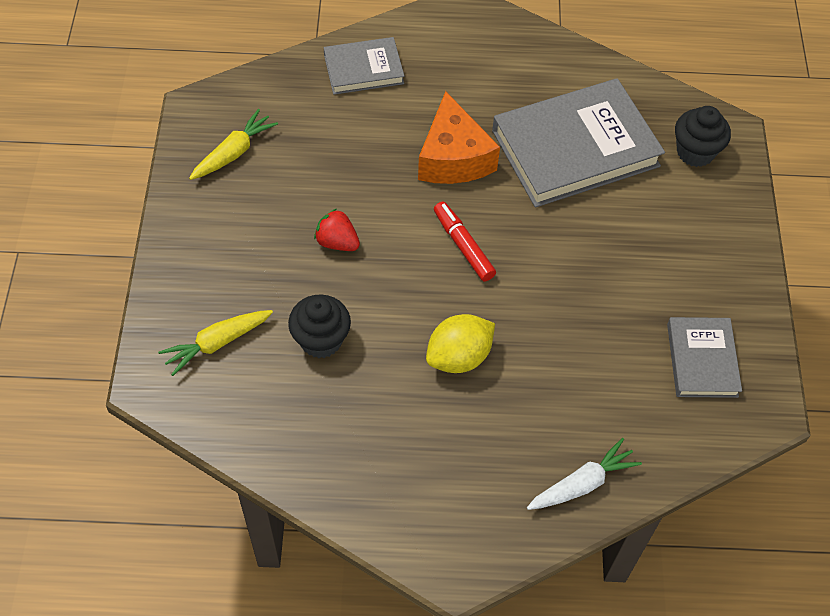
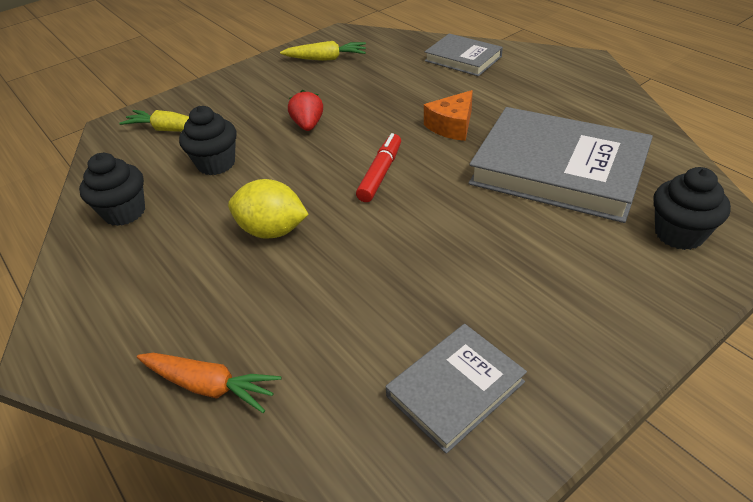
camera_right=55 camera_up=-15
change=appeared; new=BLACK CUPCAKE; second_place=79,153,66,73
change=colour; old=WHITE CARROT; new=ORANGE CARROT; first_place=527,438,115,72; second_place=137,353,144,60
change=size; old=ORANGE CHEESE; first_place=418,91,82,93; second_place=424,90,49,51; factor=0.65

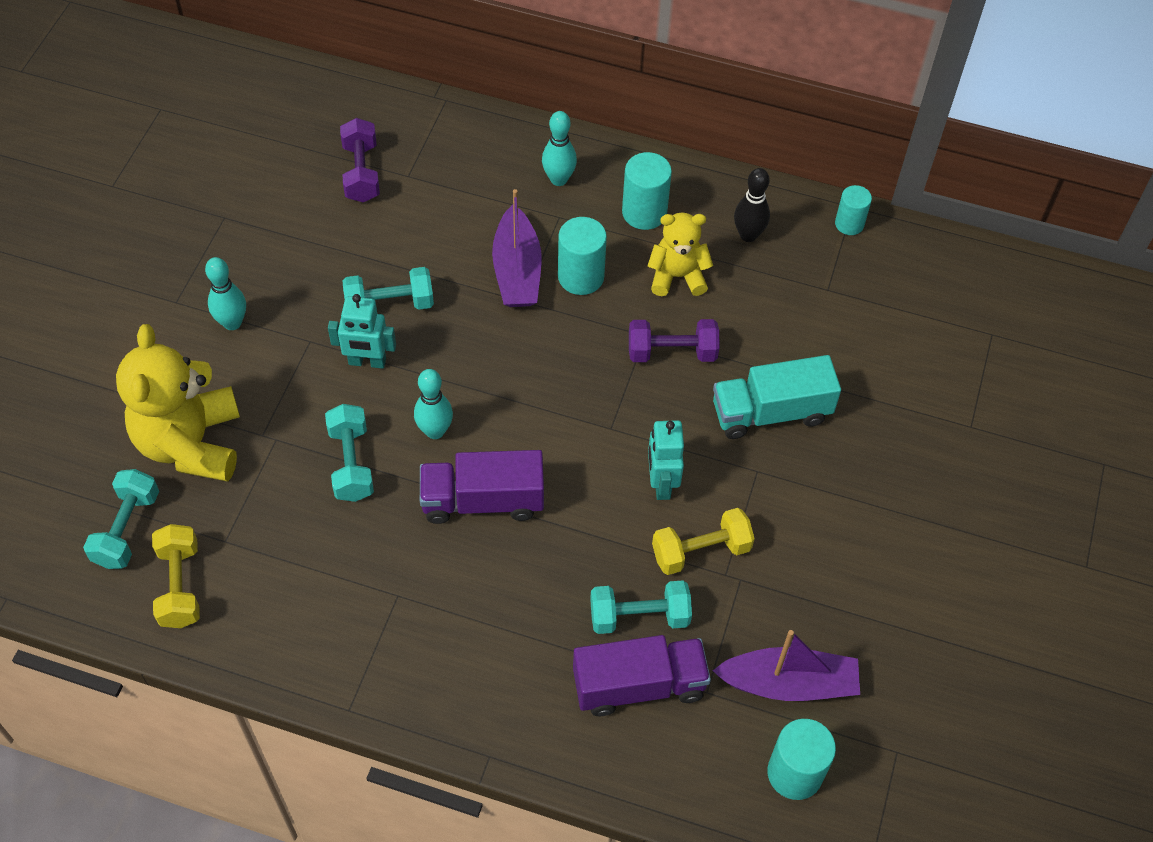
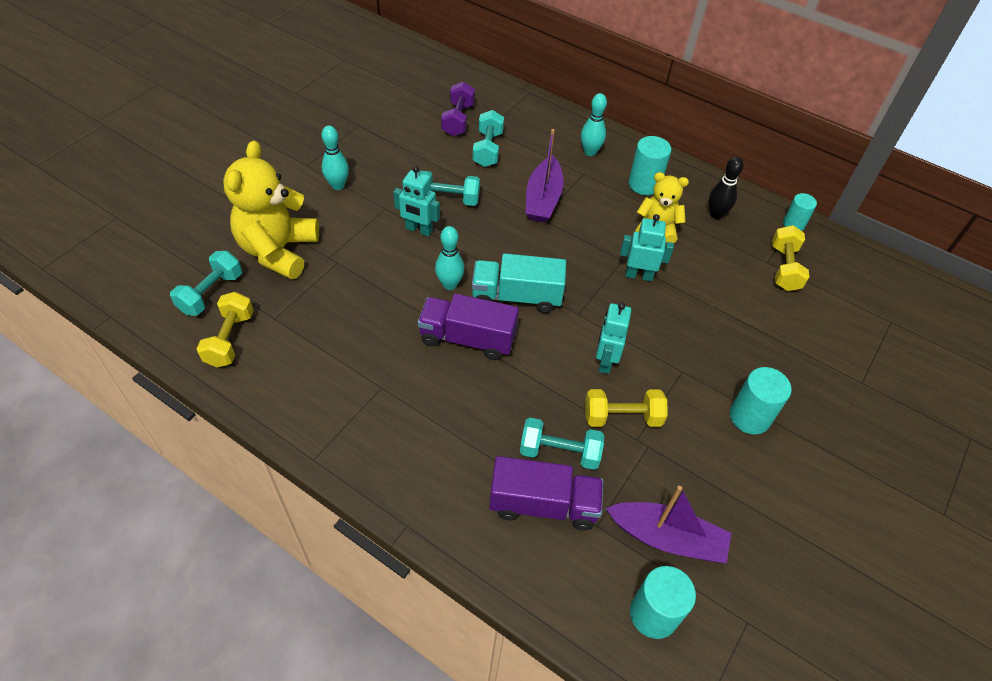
camera_right=15 camera_up=-5
change=relocated; old=TURQUOISE TRUCK; first_place=713,355,128,84; second_place=472,253,94,60
change=relocated; old=TURQUOISE DUMBBELL; first_place=325,404,49,98; second_place=473,110,31,57
change=exchanged; old=PURPLE DUMBBELL; new=TURQUOISE ROBOT; first_place=629,319,90,43; second_place=620,214,54,68
change=relocated; old=TURQUOISE CYLINDER; first_place=558,217,49,78; second_place=730,367,62,67
change=appeared; new=YELLOW DUMBBELL; second_place=772,225,37,66

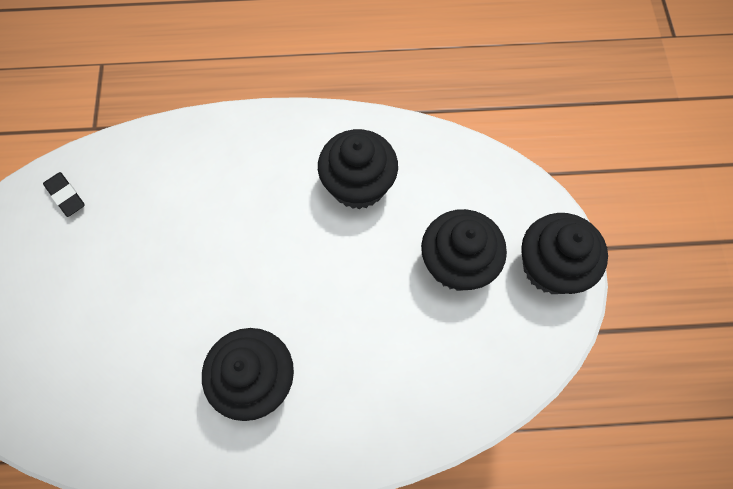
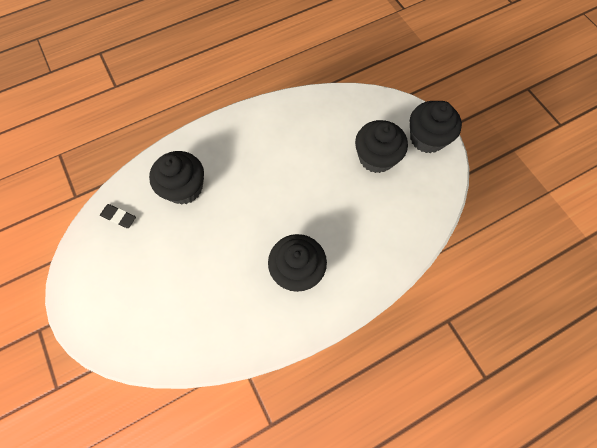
camera_right=-25 camera_up=0
change=relocated; old=BLACK CUPCAKE; first_place=318,129,80,80; second_place=149,151,55,54

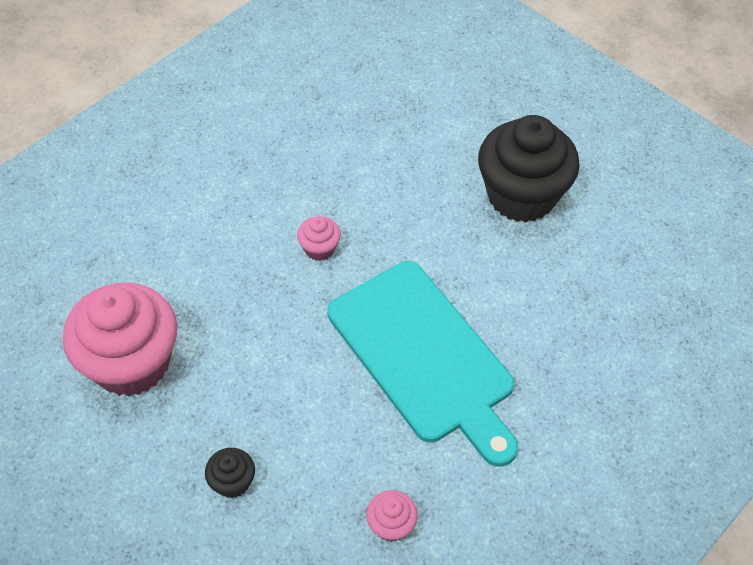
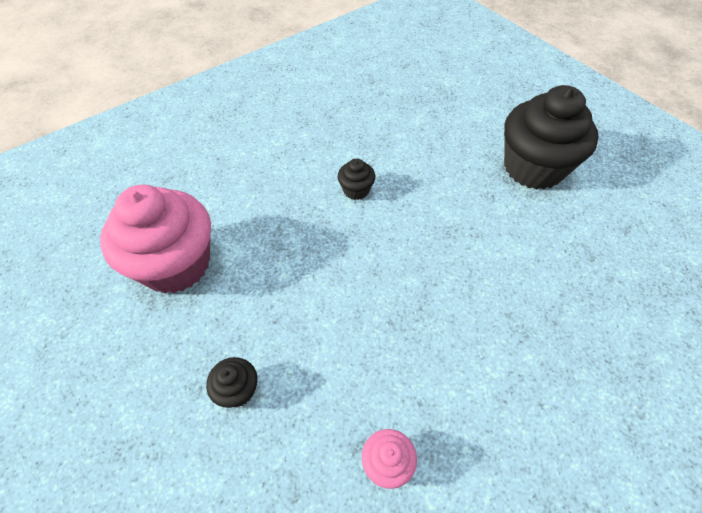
camera_right=10 camera_up=0
change=colour; old=PINK CUPCAKE; new=BLACK CUPCAKE; first_place=297,216,44,45; second_place=338,159,37,41
change=missing; old=TURQUOISE CUTTING BOARD; first_place=327,261,191,206

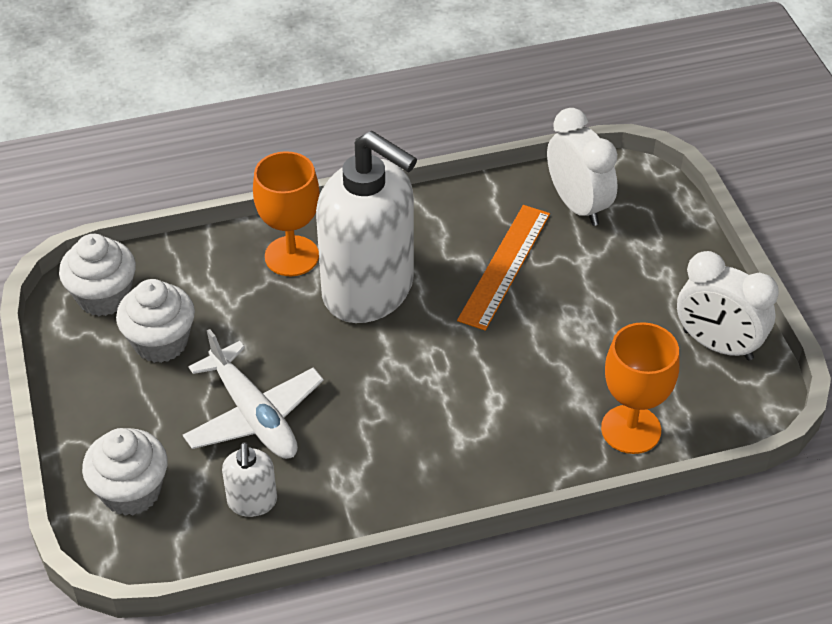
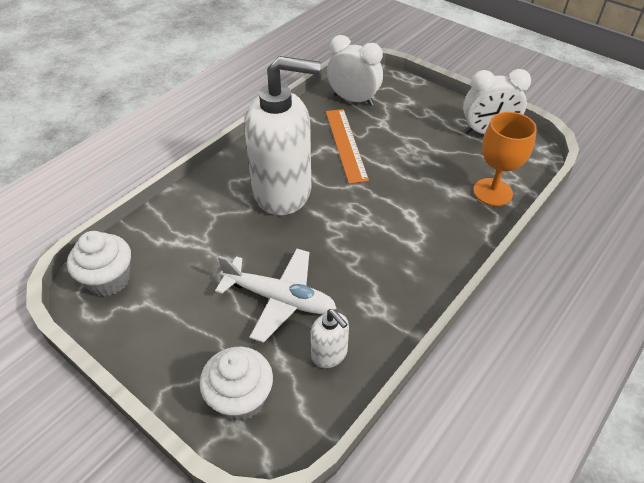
camera_right=-35 camera_up=0
change=missing; old=WHITE CUPCAKE; first_place=116,279,79,84
change=missing; old=ORANGE GOBLET; first_place=253,151,67,125

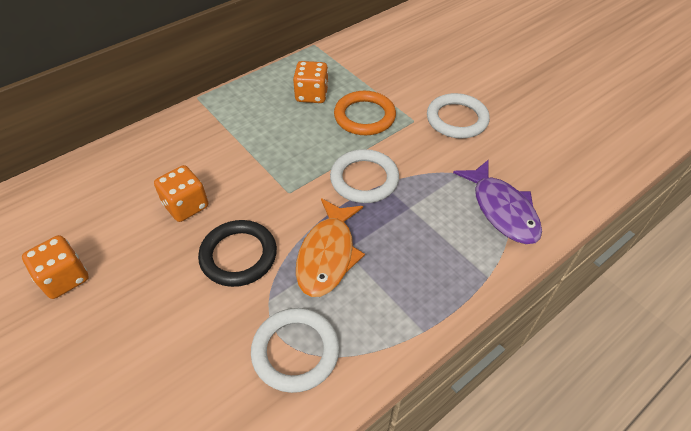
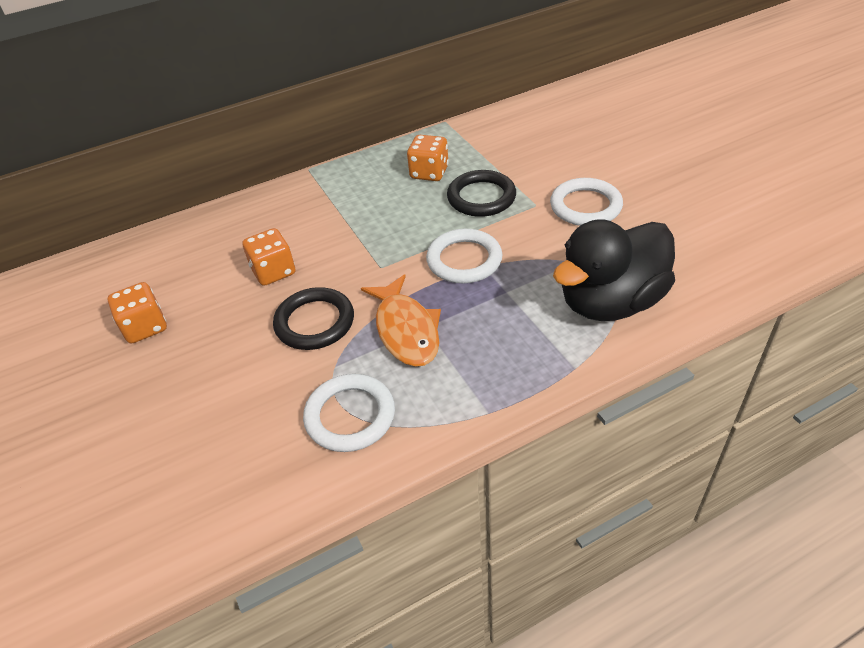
camera_right=15 camera_up=-5
change=spun; old=ORANGE FISH; first_place=296,198,69,99; second_place=361,275,80,92; degrees=-45
change=colour; old=ORANGE RING; new=BLACK RING; first_place=334,91,62,44; second_place=447,170,69,47
change=exchanged; old=PURPLE FISH; new=BLACK DUCK; first_place=453,159,89,85; second_place=553,219,122,102

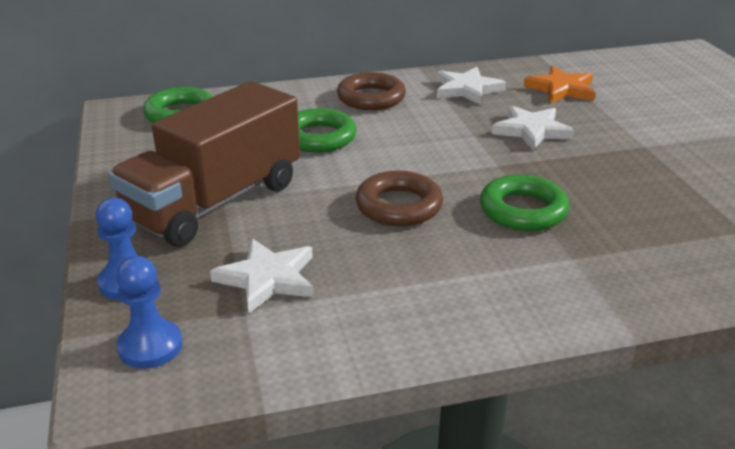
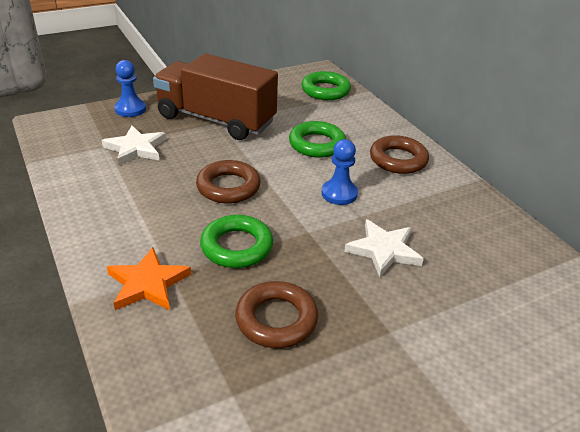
camera_right=75 camera_up=5
change=relocated; old=ORANGE STAR; first_place=523,66,72,37; second_place=107,247,84,63
change=appeared; new=BROWN RING; second_place=235,281,83,67
change=relocated; old=BLUE PAWN; first_place=116,256,67,113; second_place=321,139,37,66
change=missing; old=WHITE STAR; first_place=437,67,69,38

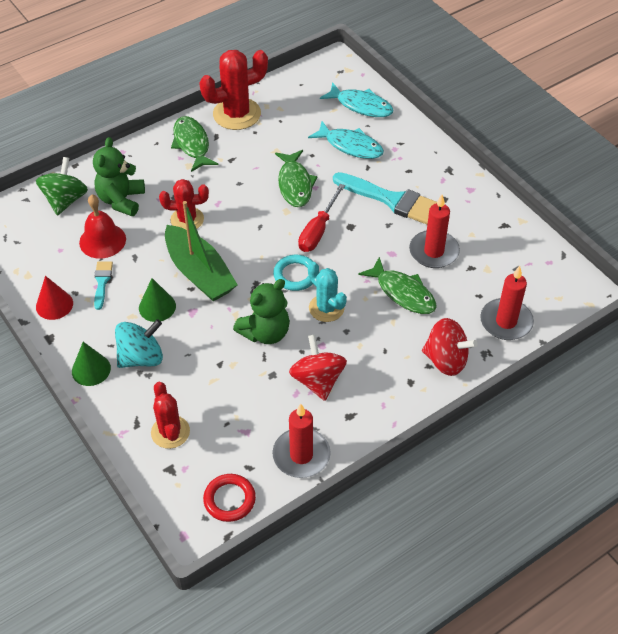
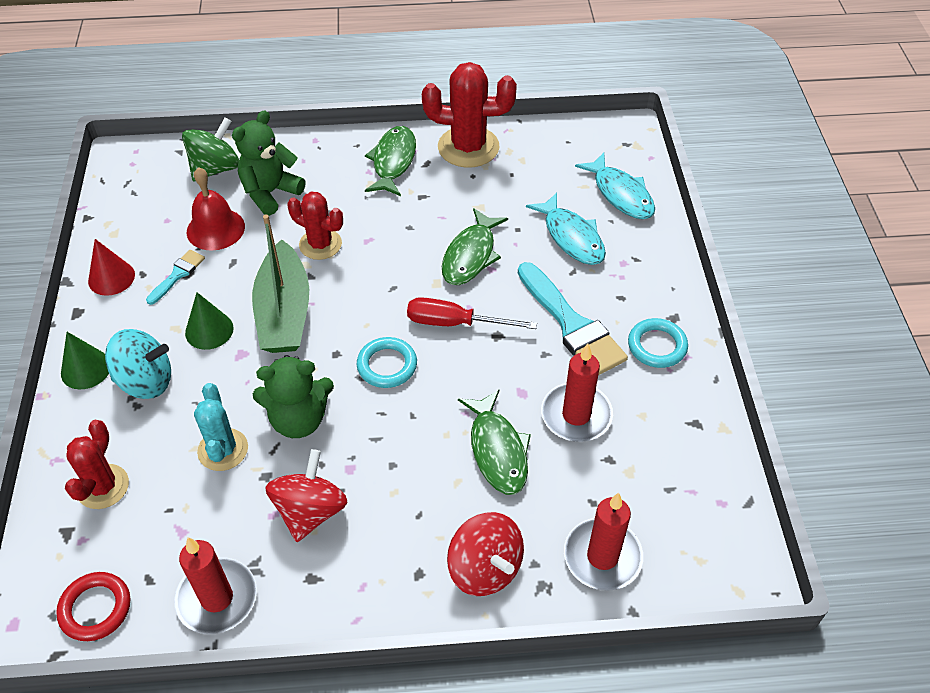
camera_right=30 camera_up=0
change=relocated; old=TURQUOISE CACTUS; first_place=308,262,39,60; second_place=194,383,54,88
change=spun; old=RED SCREWDRIVER; first_place=298,184,47,68; second_place=407,297,130,32; degrees=45
change=appeared; new=TURQUOISE RING; second_place=628,318,60,50

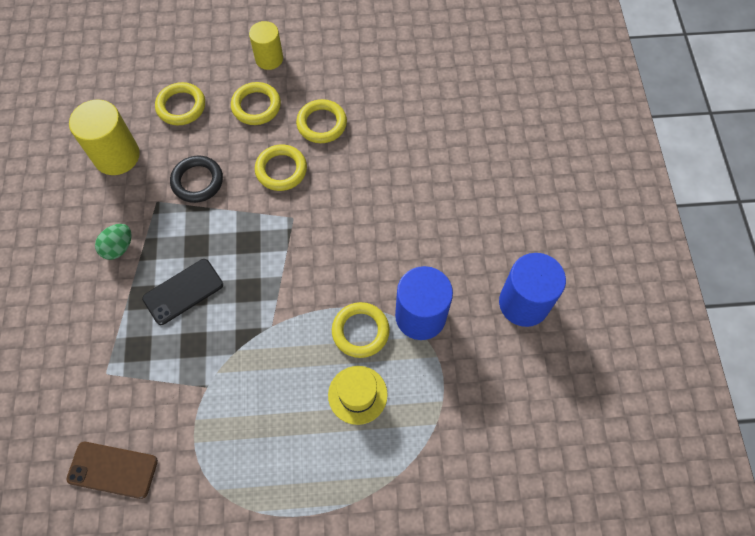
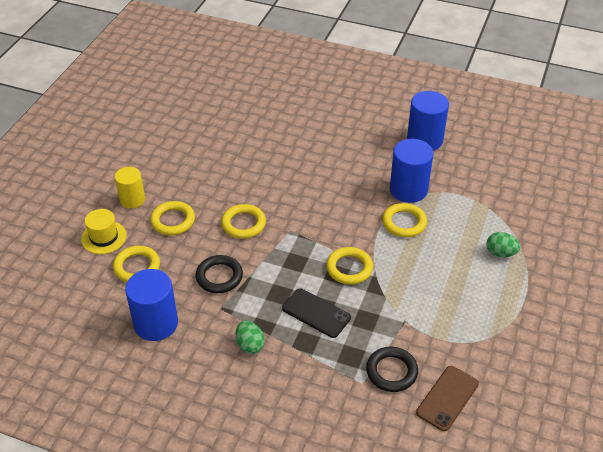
camera_right=-65 camera_up=-20
change=relocated; old=YELLOW HAT; first_place=328,366,60,59; second_place=81,209,46,45
change=colour; old=YELLOW CYLINDER; new=BLUE CYLINDER; first_place=69,100,71,75; second_place=125,269,53,72
change=spun; old=BLACK PHONE; first_place=142,259,81,66; second_place=282,288,69,50; degrees=-45
change=relocated; old=YELLOW RING; first_place=296,99,51,44; second_place=326,247,47,38
change=appeared; new=BLACK RING; second_place=366,347,52,45
change=appeared; new=GREEN EGG; second_place=486,232,34,25

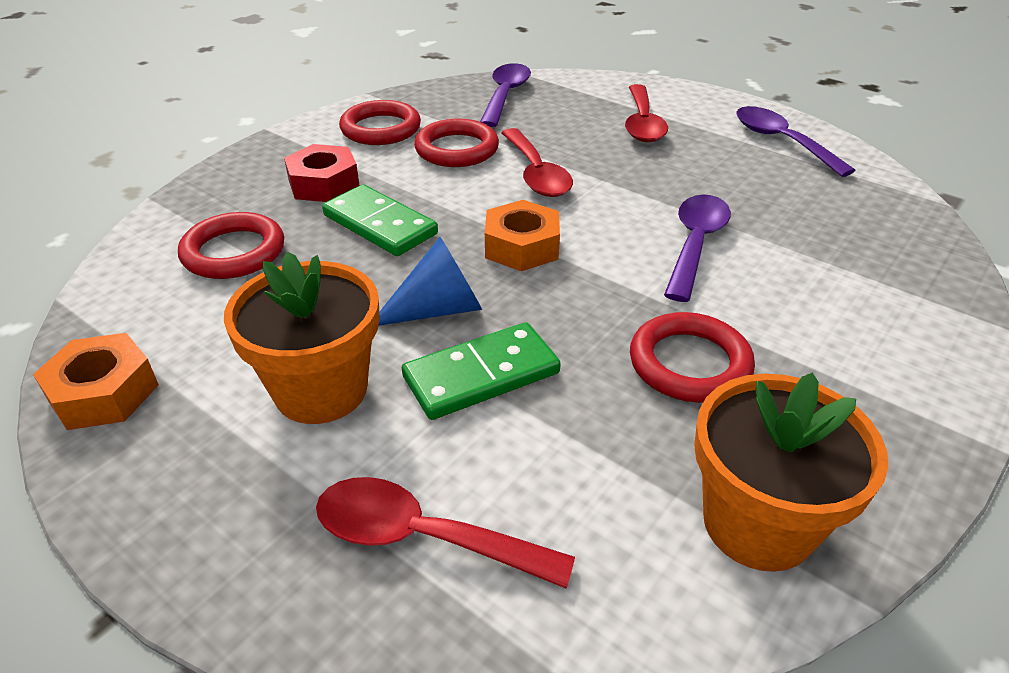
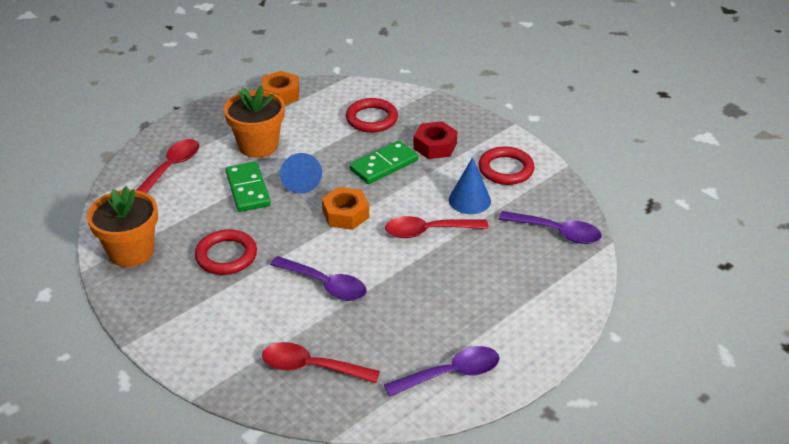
camera_right=100 camera_up=0
change=relocated; old=RED SPOON; first_place=625,84,43,58; second_place=262,342,118,41
change=exchanged; old=RED RING; new=BLUE CONE; first_place=414,119,85,48; second_place=449,157,42,57

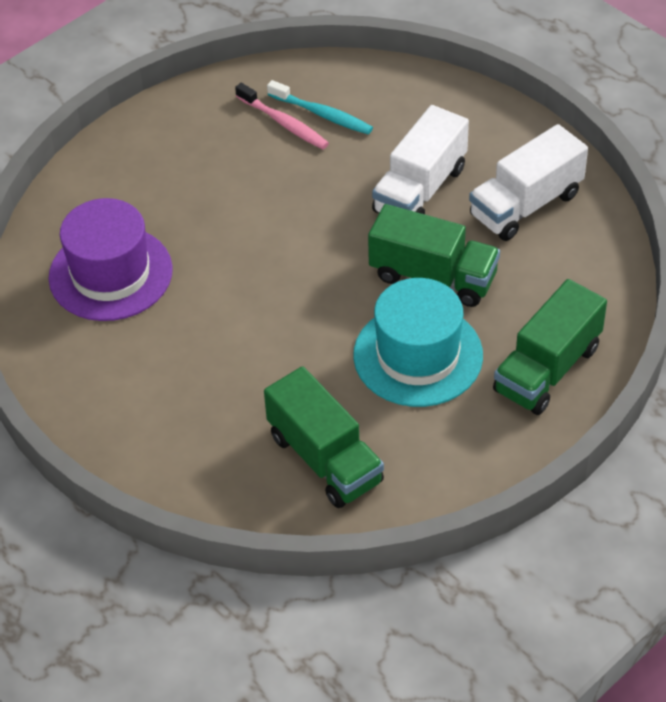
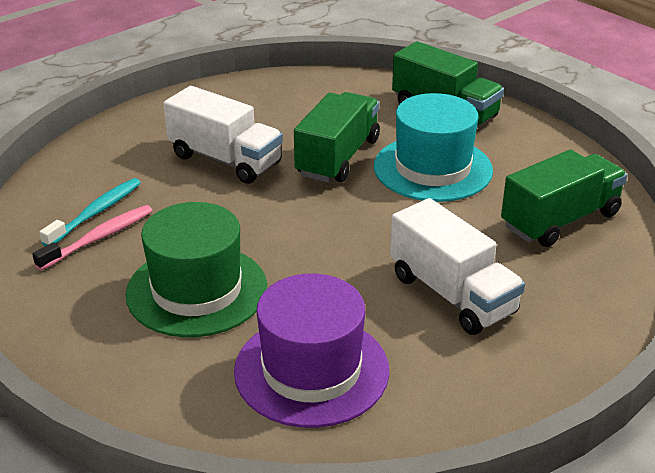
camera_right=-90 camera_up=-15
change=appeared; new=GREEN HAT; second_place=125,202,142,135
change=relocated; old=WHITE TRUCK; first_place=469,124,119,117; second_place=390,198,135,137

